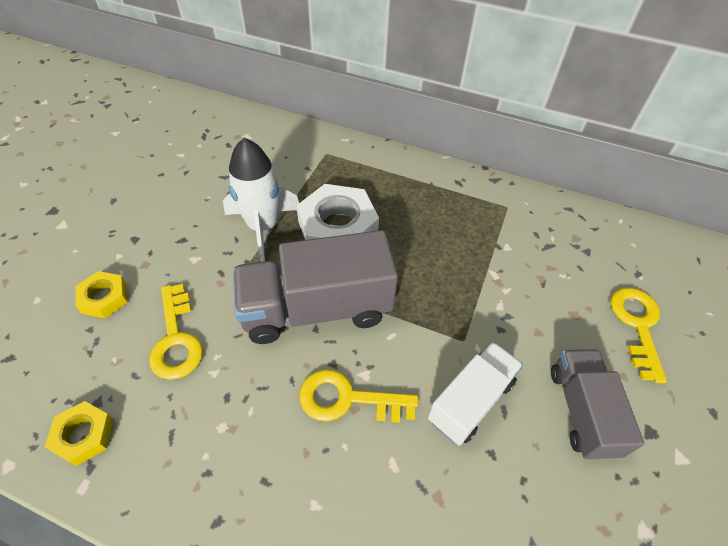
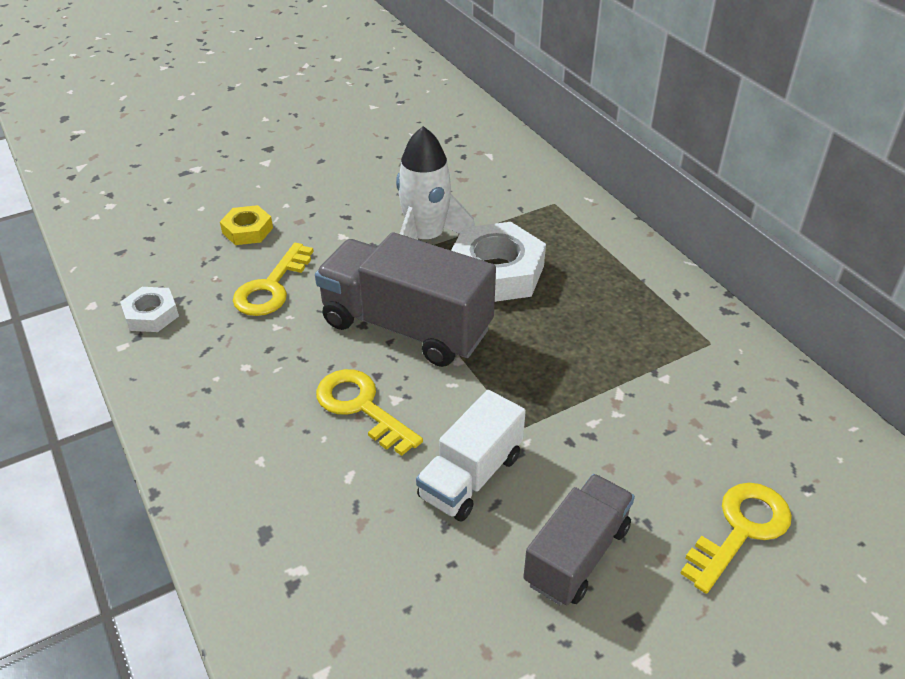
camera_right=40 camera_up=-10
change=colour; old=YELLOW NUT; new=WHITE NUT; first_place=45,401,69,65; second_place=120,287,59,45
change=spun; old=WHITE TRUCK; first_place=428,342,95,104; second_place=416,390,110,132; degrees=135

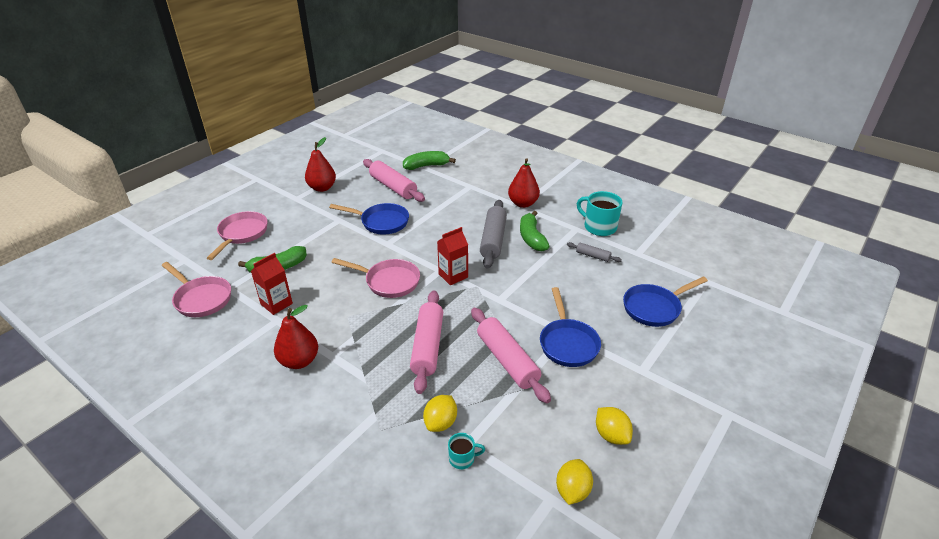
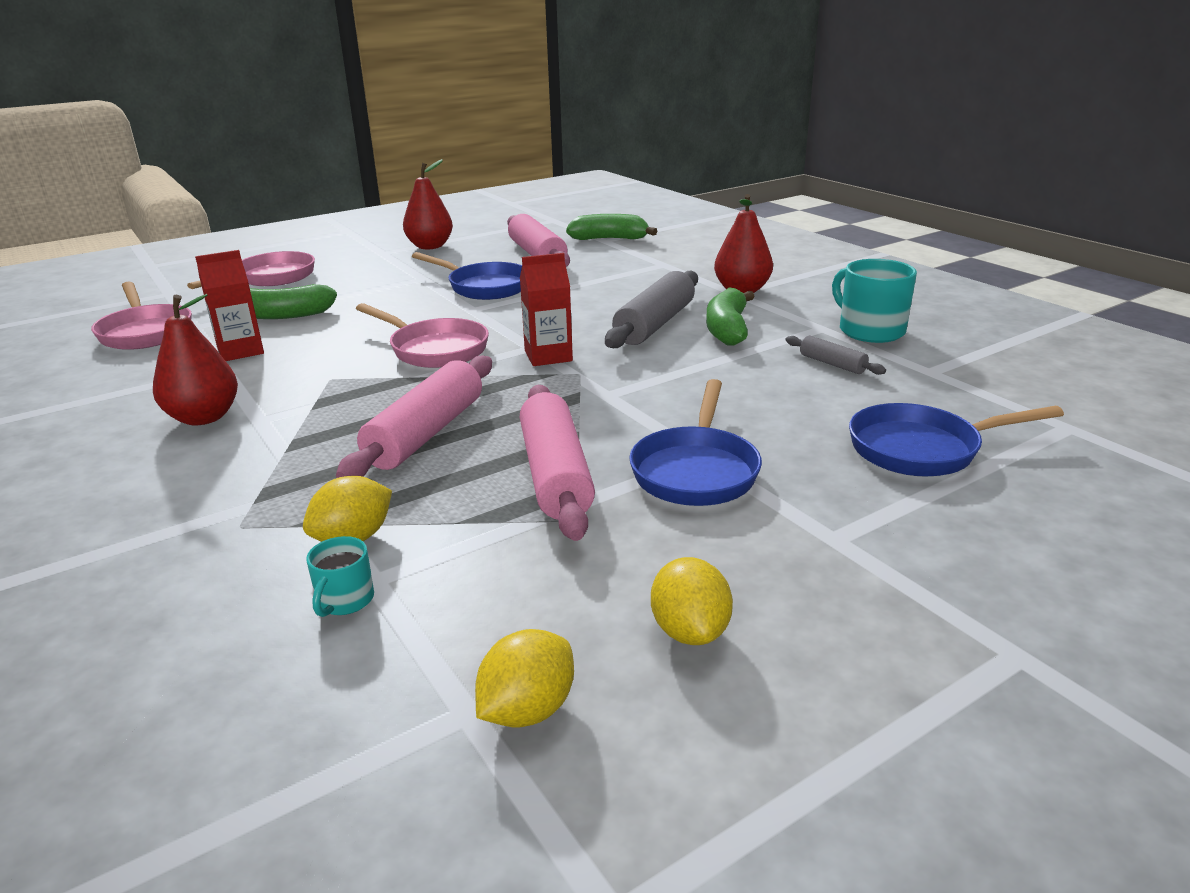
camera_right=20 camera_up=-10
change=spun; old=TURQUOISE MUG; first_place=448,433,37,36; second_place=306,536,68,81; degrees=90

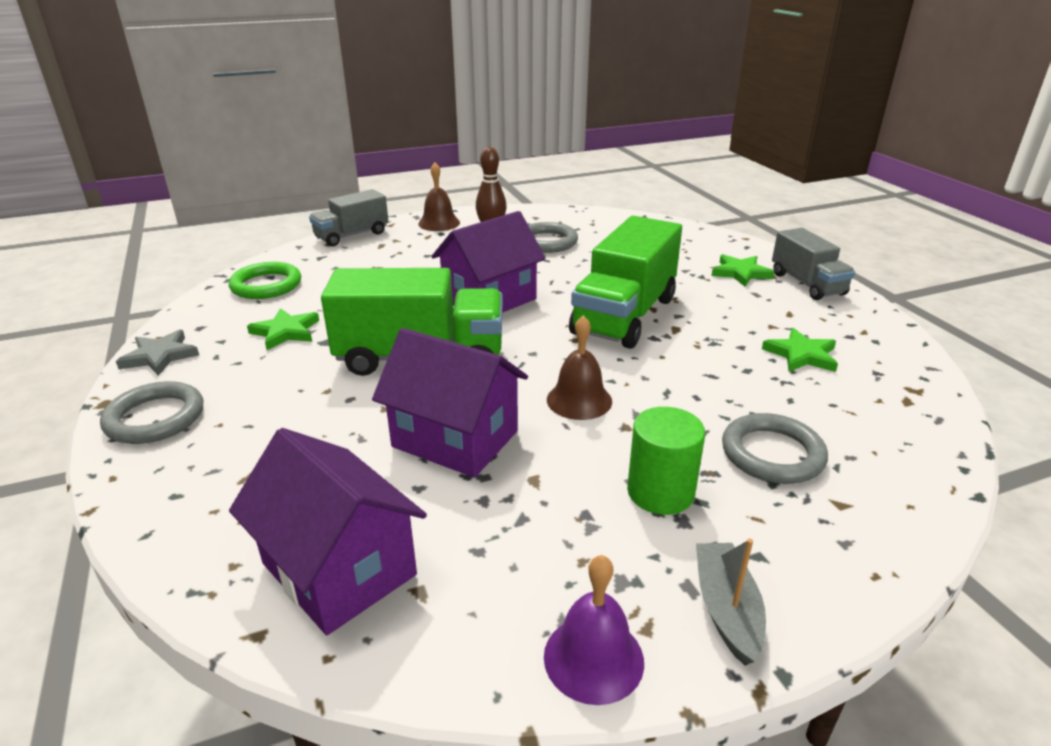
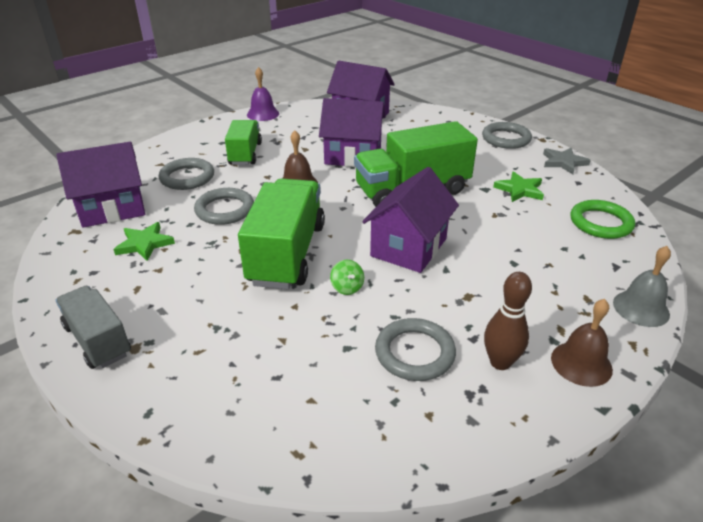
camera_right=160 camera_up=5
change=appeared; new=PURPLE HOUSE; second_place=56,142,89,86
change=appeared; new=GREY RING; second_place=194,188,60,37
change=exchanged; old=GREEN CYLINDER; new=GREEN TRUCK; first_place=627,407,78,108; second_place=225,120,37,45
change=appeared; new=GREEN SPINNING TOP; second_place=330,260,34,35
change=exchanged; old=GREY TRUCK; new=GREY BELL; first_place=309,189,80,58; second_place=613,246,58,81
change=missing; old=GREY BOAT; first_place=696,539,70,127
change=missing; old=GREEN STAR; first_place=711,254,64,33

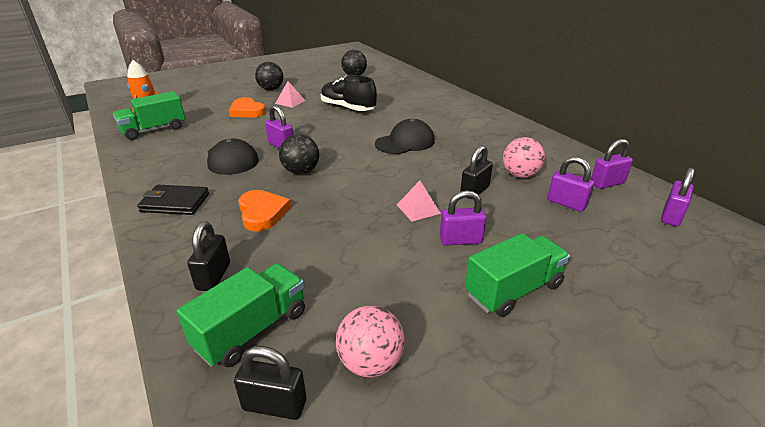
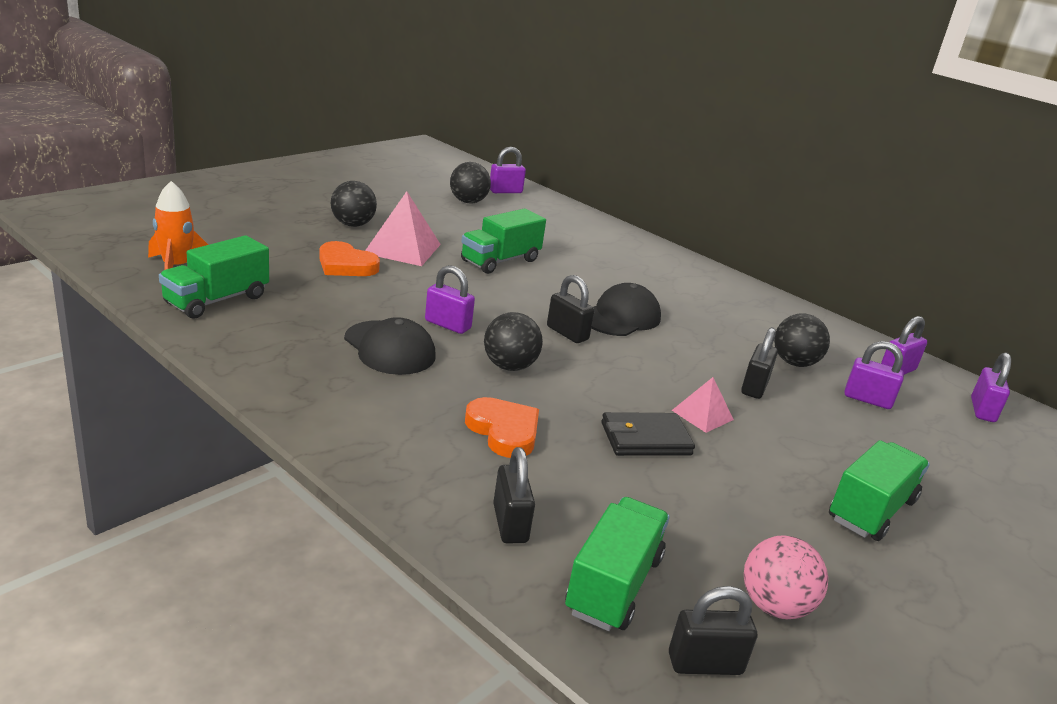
camera_right=-20 camera_up=-5
change=size; old=PINK PYRAMID; first_place=275,81,31,27; second_place=365,191,76,75; factor=1.73
change=exchanged; old=BLACK SHOE; new=GREEN TRUCK; first_place=321,75,56,36; second_place=461,209,85,65
change=relocated; old=PURPLE PADLOCK; first_place=440,190,46,55; second_place=490,147,36,46
change=appeared; new=BLACK PADLOCK; second_place=547,275,48,68
change=relocated; old=BLACK WALLET; first_place=137,185,72,30; second_place=601,412,94,44
change=colour; old=PINK BALL; new=BLACK BALL; first_place=503,137,42,41; second_place=774,313,56,54

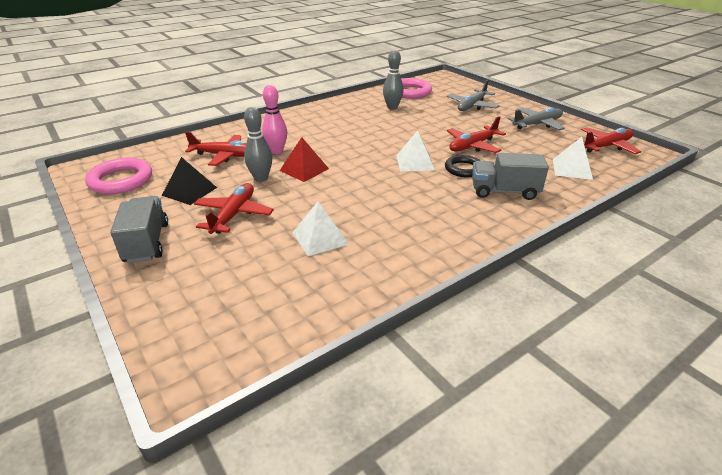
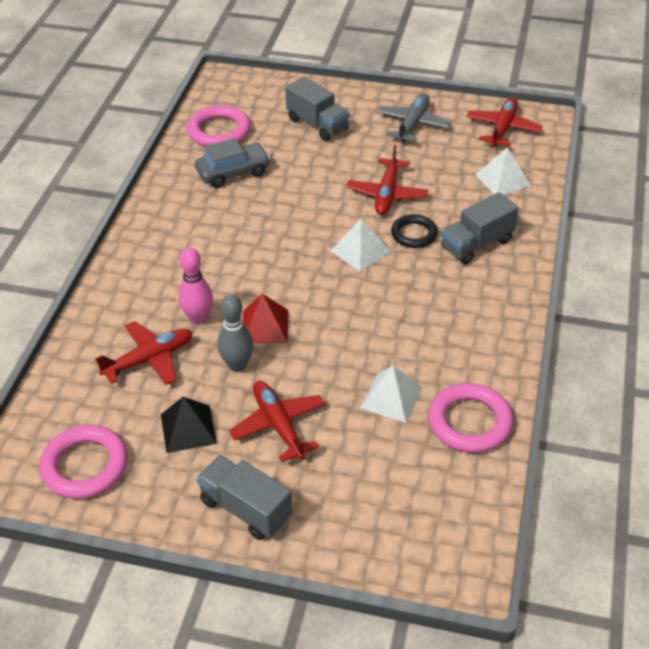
camera_right=-40 camera_up=10
change=exchanged; old=GREY BOWLING PIN; new=GREY CAR; first_place=383,50,21,60; second_place=195,138,76,50
change=exchanged; old=GREY PLANE; new=GREY TRUCK; first_place=447,79,52,32; second_place=285,77,64,64
change=appeared; new=PINK RING; second_place=428,383,85,70

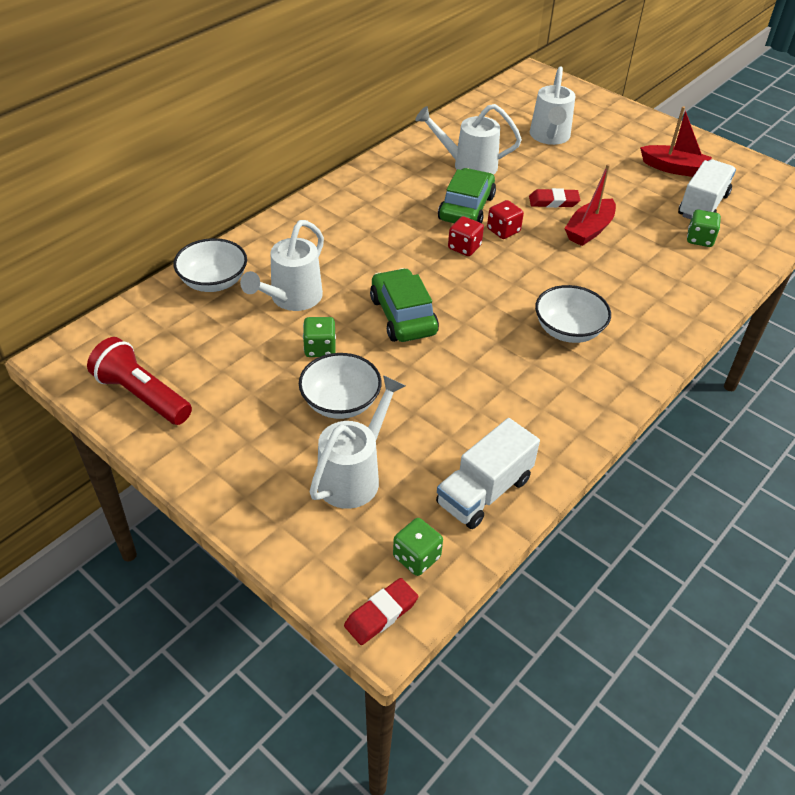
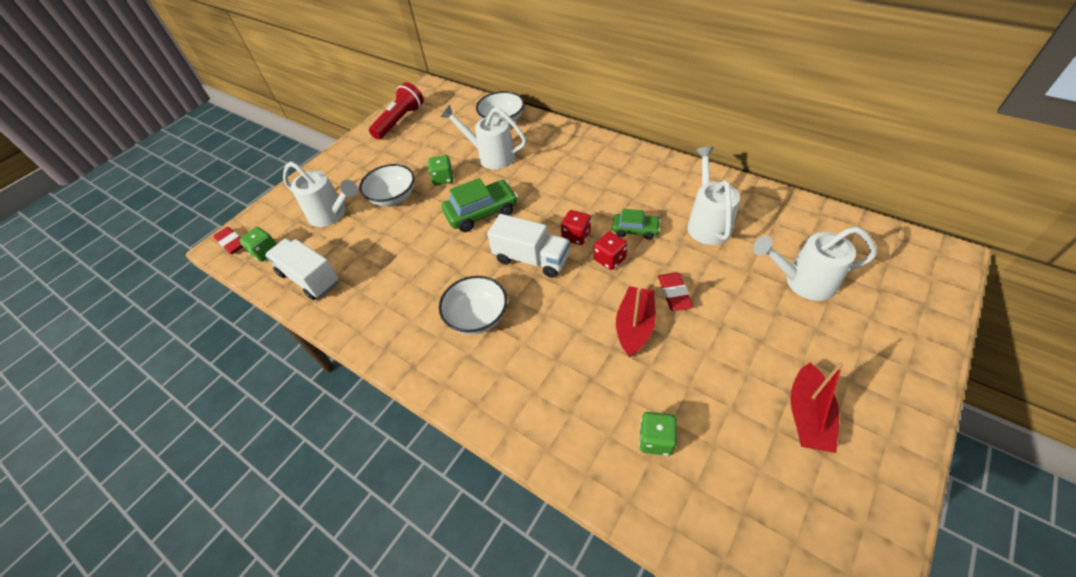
camera_right=90 camera_up=5
change=relocated; old=WHITE TRUCK; first_place=678,159,58,60; second_place=487,214,83,64
change=size; old=GREEN CAR; first_place=438,168,58,55; second_place=612,209,49,31; factor=0.6
change=spun; old=RED BOAT; first_place=564,164,52,82; second_place=616,286,40,71; degrees=75

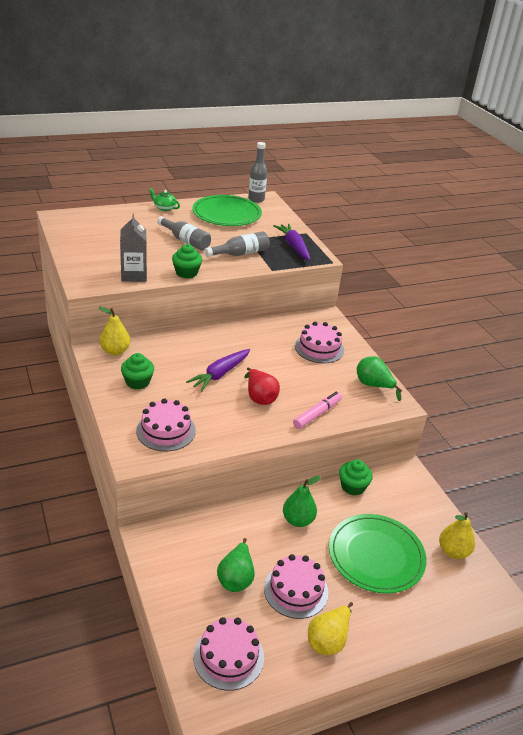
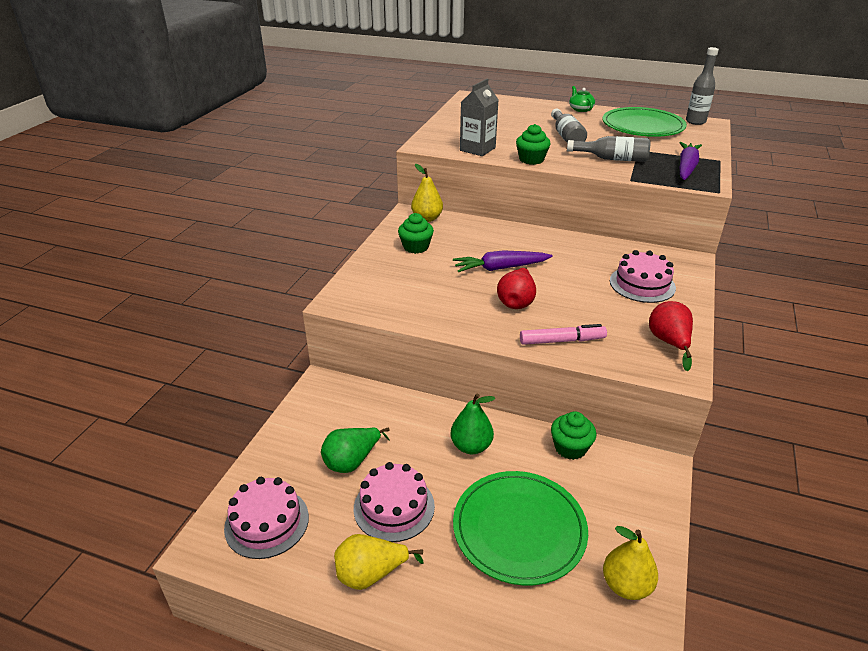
camera_right=45 camera_up=0
change=colour; old=GREEN PEAR; new=RED PEAR; first_place=357,356,45,45; second_place=649,301,44,70
change=missing; old=PINK CAKE; first_place=136,398,60,53

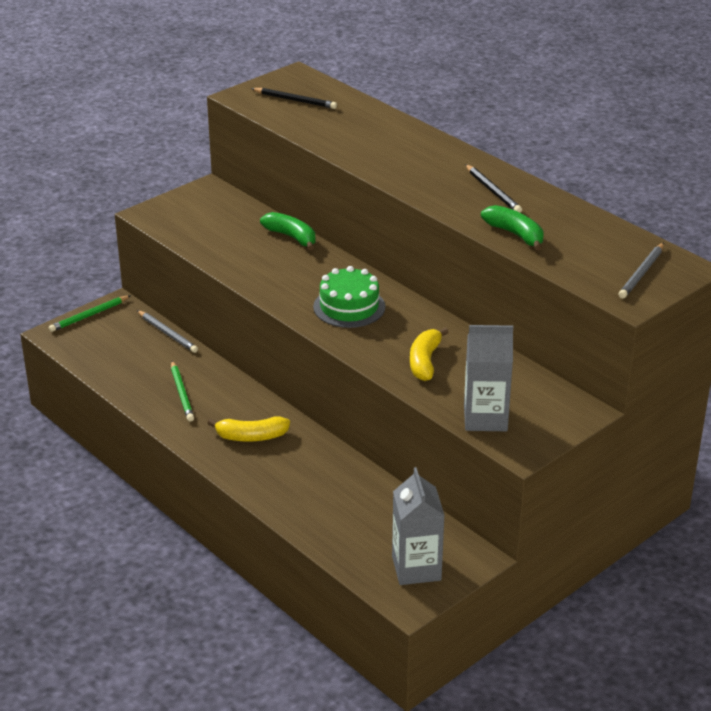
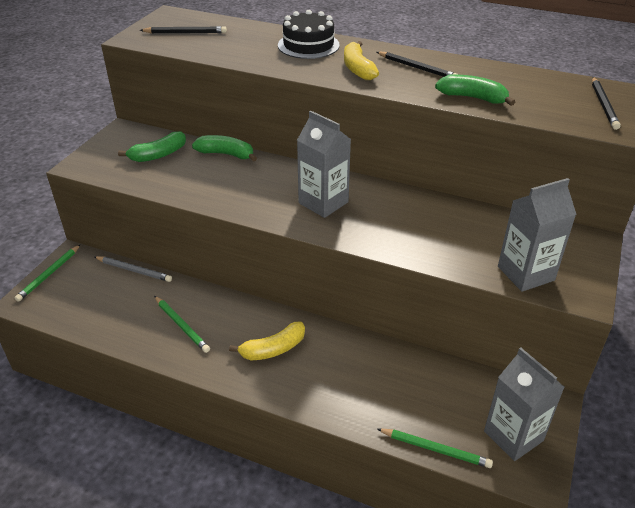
camera_right=-25 camera_up=5
change=appeared; new=GREEN BANANA; second_place=118,131,68,31
change=appeared; new=BLACK CAKE; second_place=278,10,62,49
change=exchanged; old=GREEN CAKE; new=GREY CARTON; first_place=313,266,72,62; second_place=297,111,54,107
change=relocated; old=YELLOW BANANA; first_place=410,328,38,53; second_place=344,41,35,39
change=appeared; new=GREEN PENCIL; second_place=377,428,116,40
change=colour; old=GREY PENCIL; new=BLACK PENCIL; first_place=618,243,46,56; second_place=592,77,29,53

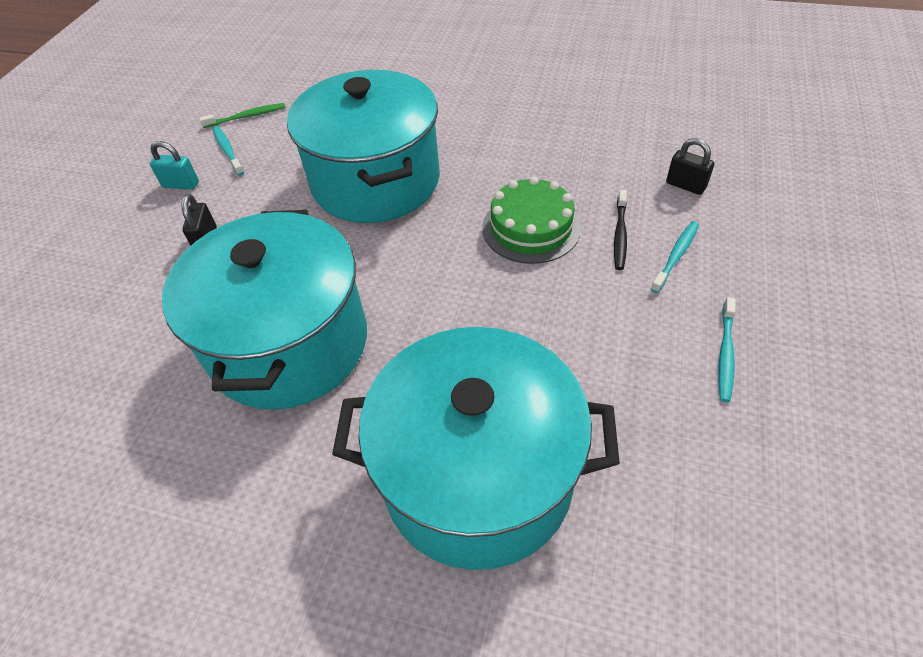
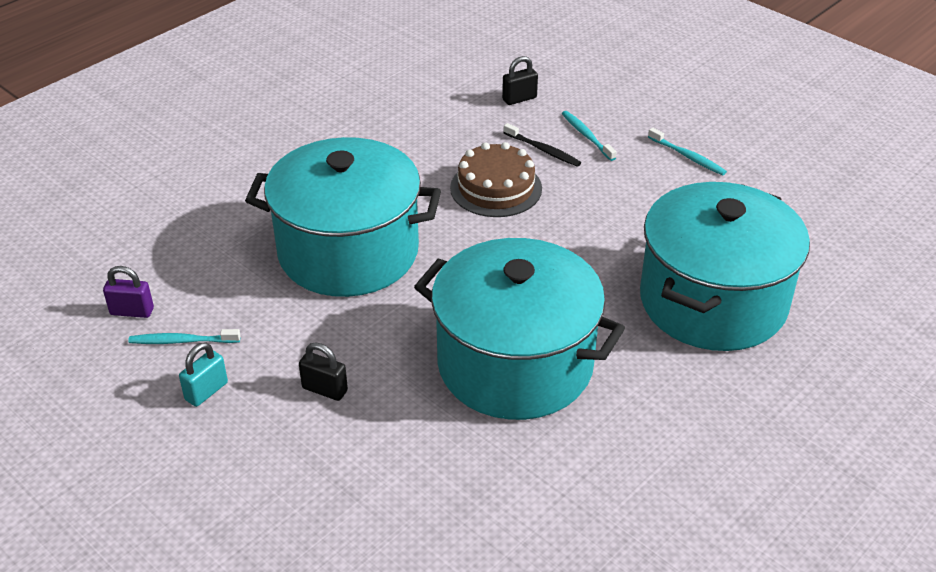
camera_right=-65 camera_up=-10
change=exchanged; old=GREEN TOOTHBRUSH; new=PURPLE PADLOCK; first_place=199,103,87,25; second_place=103,266,51,52
change=colour; old=GREEN CAKE; new=BROWN CAKE; first_place=482,176,99,88; second_place=450,142,92,75

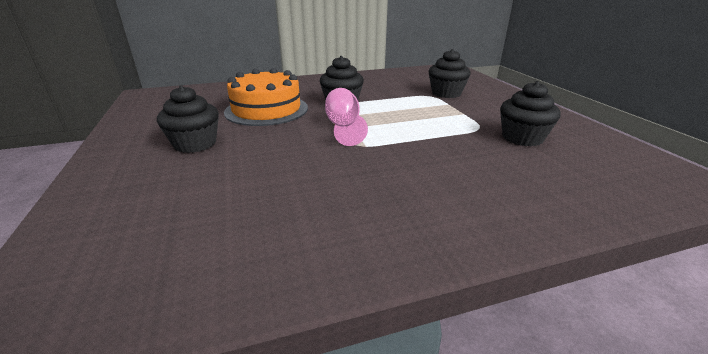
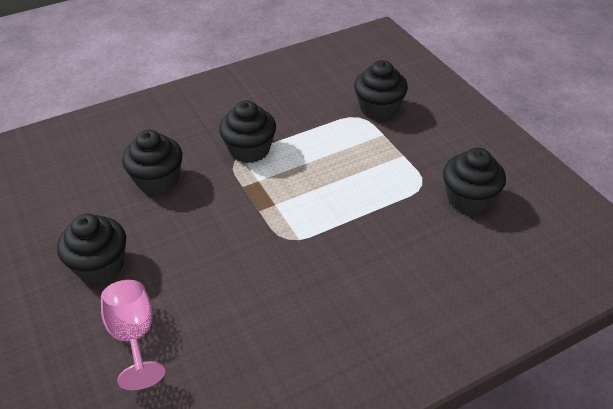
camera_right=-10 camera_up=15
change=relocated; old=PINK GOBLET; first_place=325,88,43,58; second_place=101,280,64,110
change=exchanged; old=ORANGE CAKE; new=BLACK CUPCAKE; first_place=224,68,84,58; second_place=122,130,60,64

